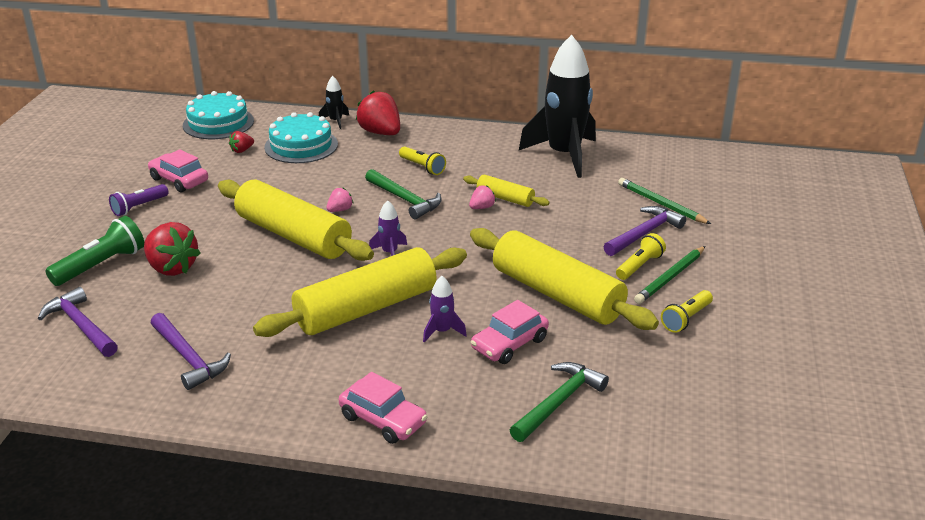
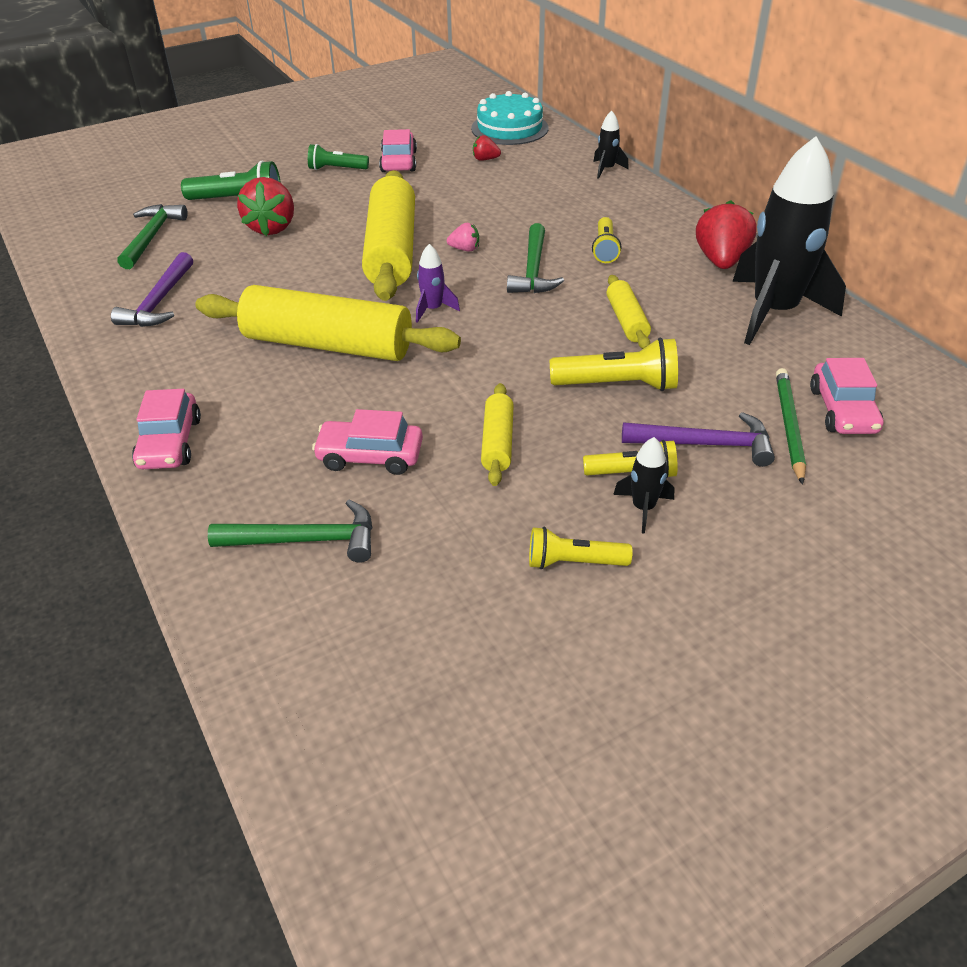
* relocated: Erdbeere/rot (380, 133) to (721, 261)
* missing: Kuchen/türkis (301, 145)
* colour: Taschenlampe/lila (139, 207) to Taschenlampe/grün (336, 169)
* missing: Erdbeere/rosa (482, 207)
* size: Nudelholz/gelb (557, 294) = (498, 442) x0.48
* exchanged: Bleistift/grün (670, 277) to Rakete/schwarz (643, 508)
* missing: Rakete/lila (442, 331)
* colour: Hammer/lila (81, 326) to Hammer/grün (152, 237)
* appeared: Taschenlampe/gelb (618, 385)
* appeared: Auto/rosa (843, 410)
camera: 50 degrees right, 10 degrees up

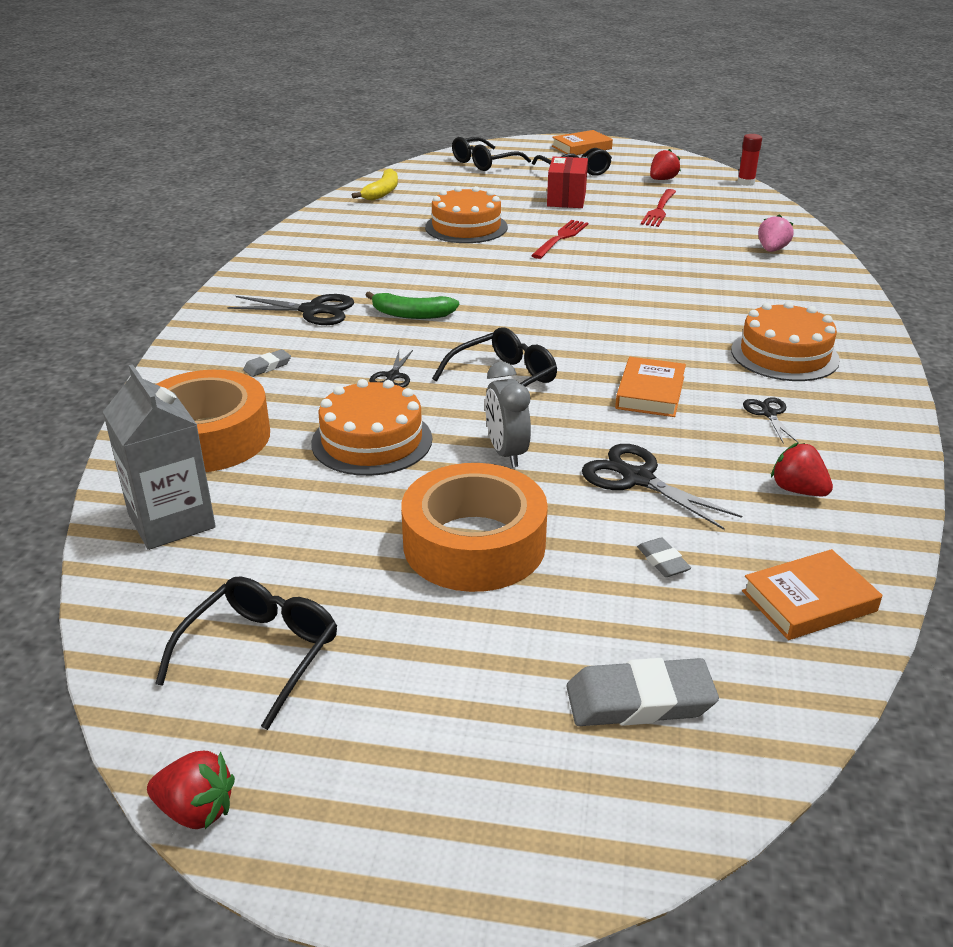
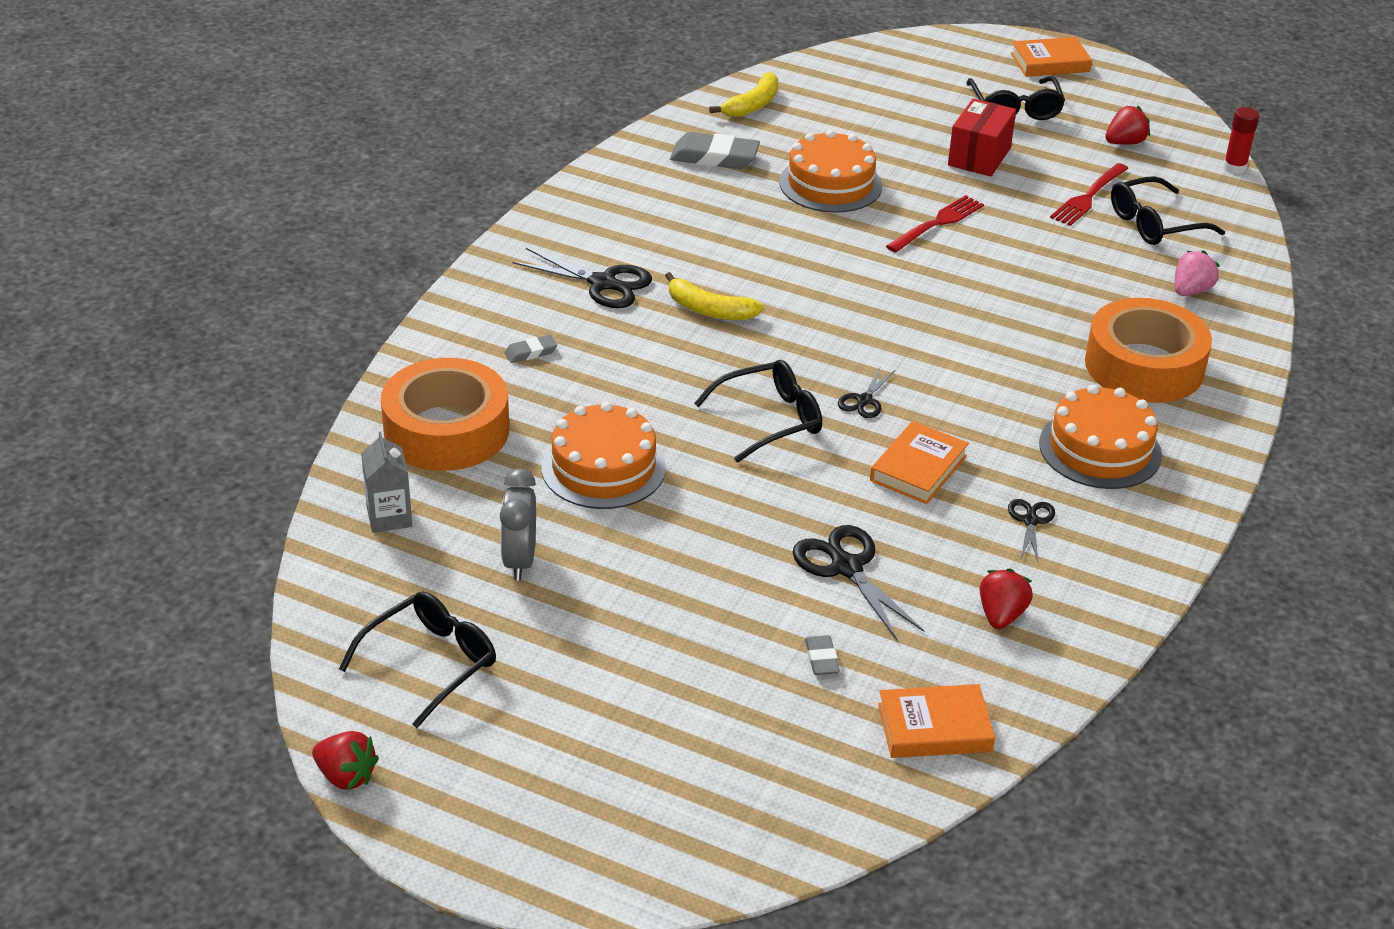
* relocated: Brille/schwarz (484, 163) to (1154, 224)
* colour: Banane/grün (412, 314) to Banane/gelb (709, 310)
* relocated: Schere/schwarz (393, 376) to (864, 400)
* relocated: Wecker/grau (506, 453) to (519, 560)
* size: Getränkekarton/grau (171, 521) = (389, 517) x0.61
* spun: Erdbeere/rot (798, 490) = (1001, 615) 45 degrees clockwise
* relocated: Klebeband/orange (474, 544) to (1144, 366)
* relocated: Radiergummi/grau (639, 701) to (714, 157)
camera: 15 degrees right, 5 degrees up

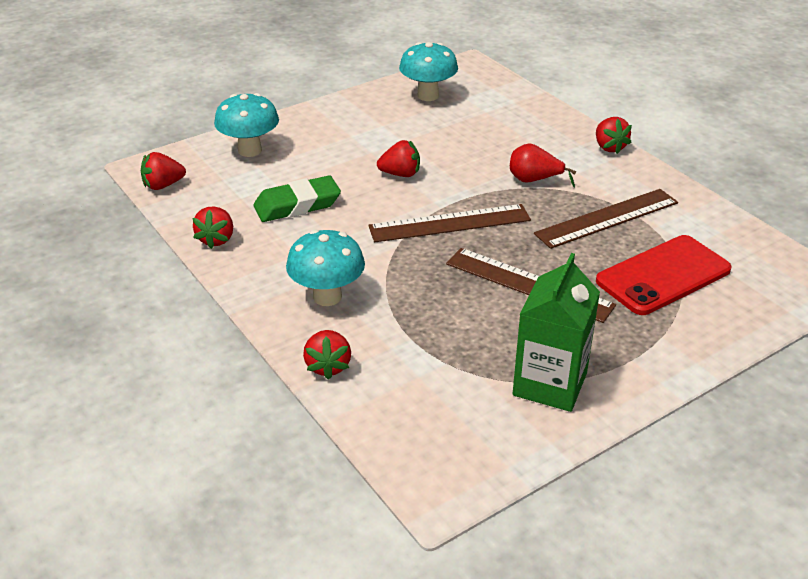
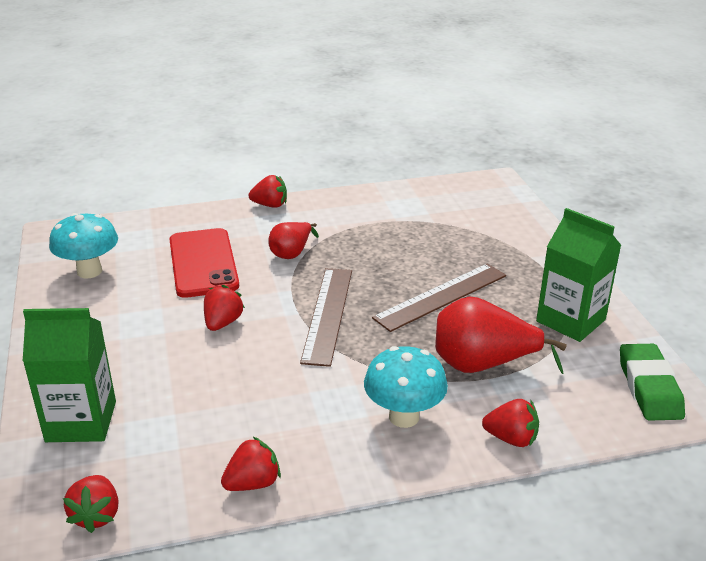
* exchanged: Pilz/türkis (250, 150) to Getränkekarton/grün (81, 421)
* relocated: Radiergummi/grün (297, 205) to (649, 388)
* missing: Lineal/braun (607, 218)
* spun: Erdbeere/rot (216, 239) = (252, 483) 60 degrees counterclockwise
* relocated: Handy/rot (663, 275) to (203, 263)
* appeared: Birne/rot (482, 365)
camera: 70 degrees left, 5 degrees down

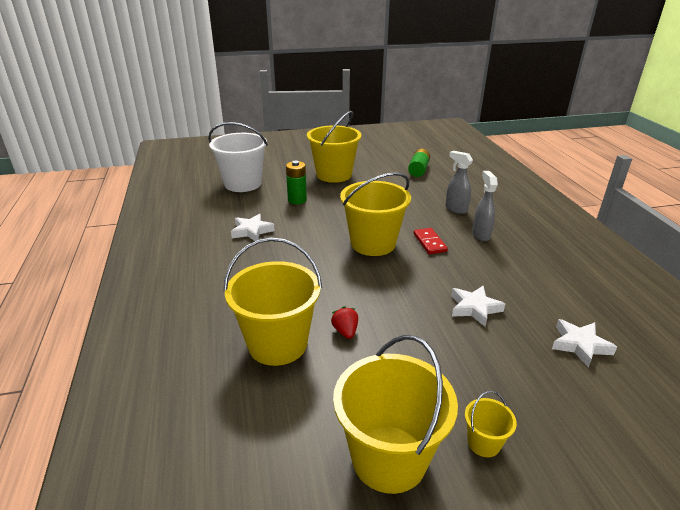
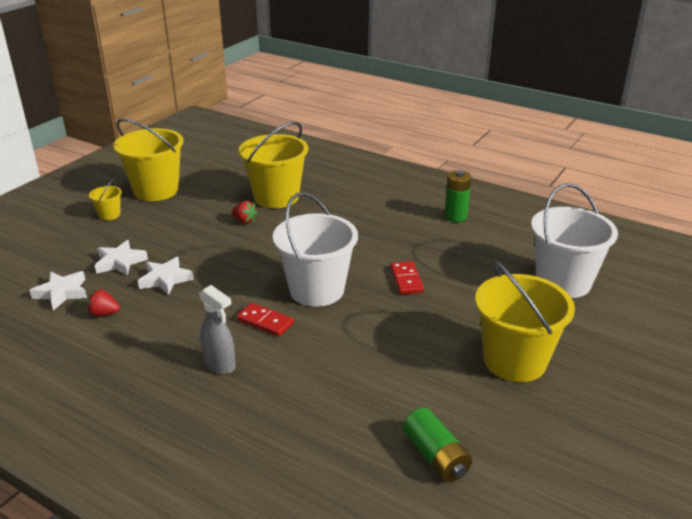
* missing: Sprühflasche/grau (456, 209)
* relocated: Batterie/grün (297, 200) to (455, 216)
* colour: Eimer/gelb (373, 243) to Eimer/weiß (316, 290)
* relocated: Stern/weiß (252, 231) to (120, 262)
* appeared: Dominostein/rot (406, 280)
* appeared: Erdbeere/rot (104, 313)
camera: 135 degrees right, 0 degrees up

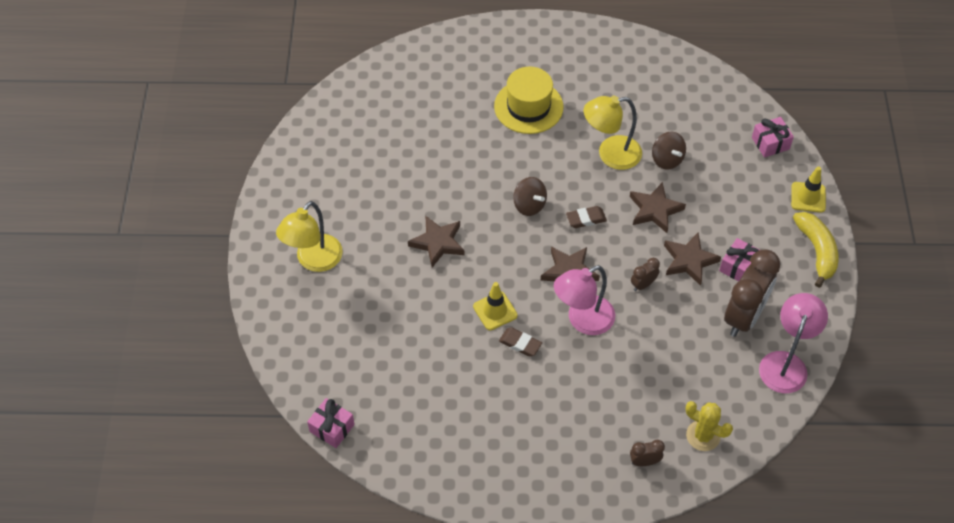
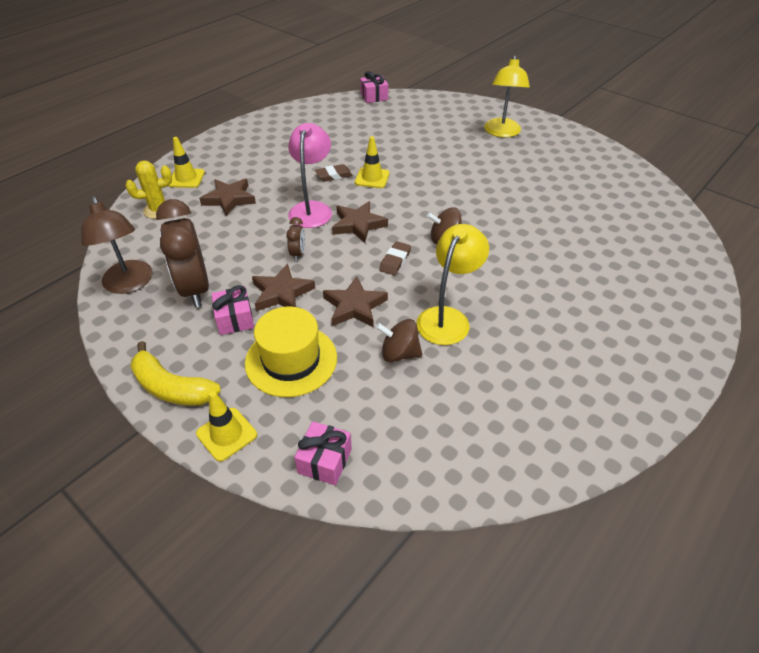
* relocated: Hut/gelb (528, 107) to (291, 360)
* spun: Lampe/gelb (314, 261) = (502, 132) 150 degrees counterclockwise
* relocated: Stern/braun (438, 243) to (229, 199)
* colour: Lampe/rosa (785, 363) to Lampe/braun (130, 284)
* exchanged: Wecker/braun (644, 461) to Leitkegel/gelb (186, 178)
camera: 130 degrees right, 10 degrees down

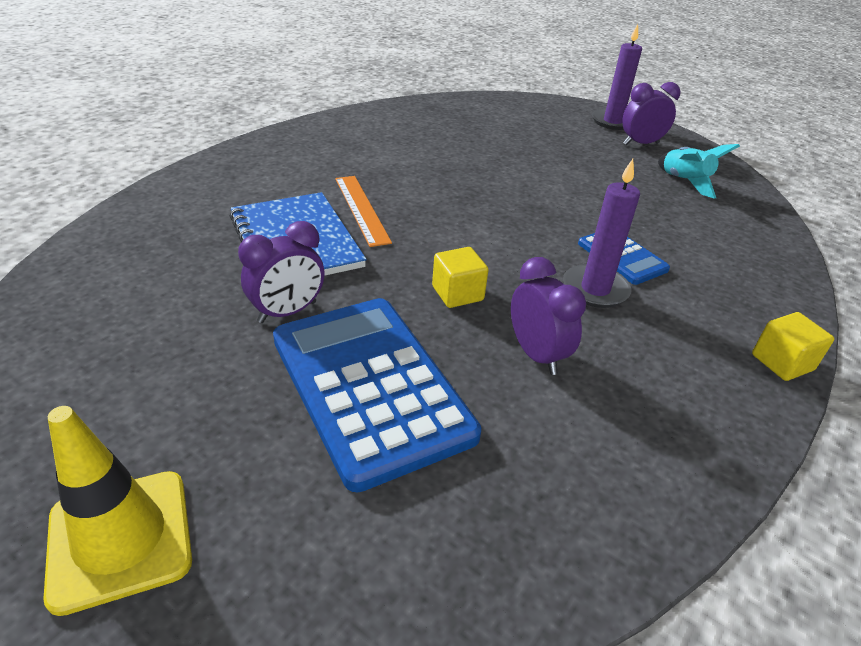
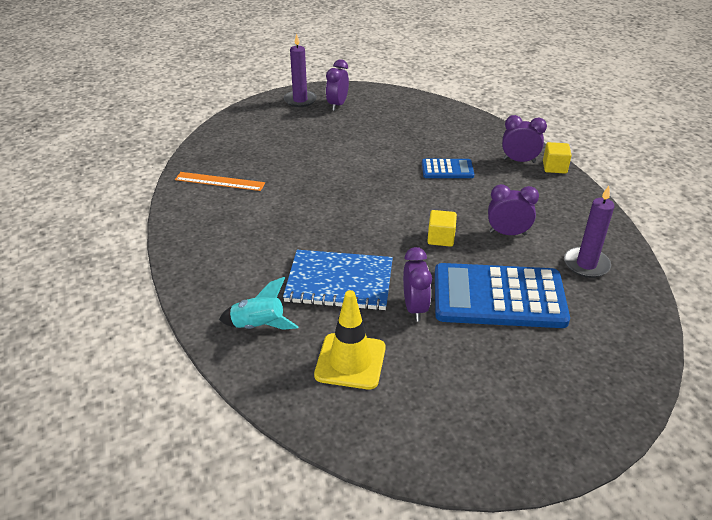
* relocated: Rakete/türkis (684, 182) to (259, 326)
* relocated: Kerze/lila (595, 289) to (586, 264)
* relocated: Lineal/orange (361, 209) to (220, 181)
* relocated: Leitkegel/gelb (120, 539) to (350, 361)
* appeared: Wecker/lila (519, 161)
camera: 55 degrees left, 0 degrees up

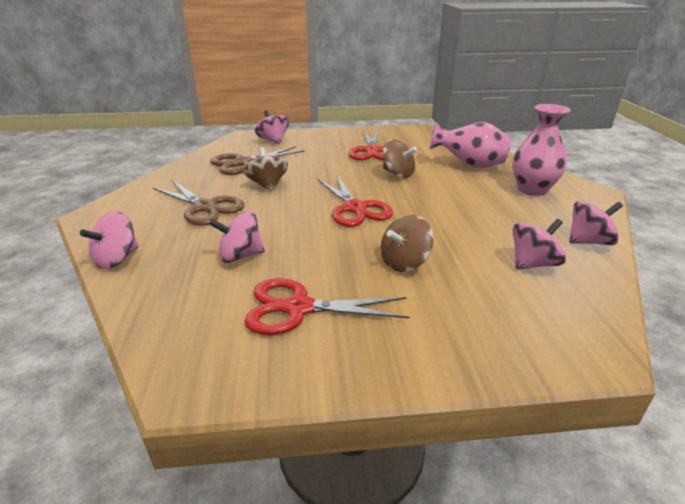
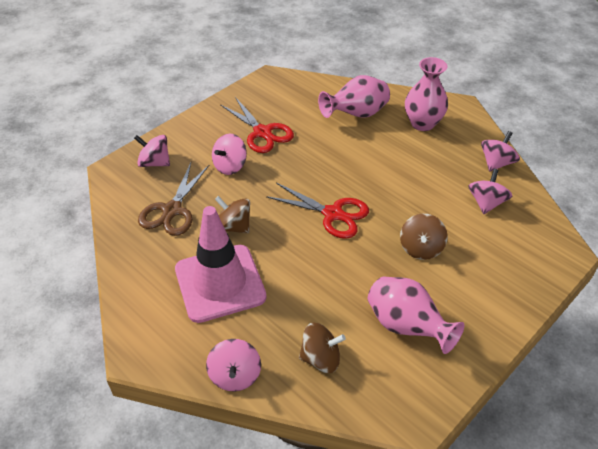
* relocated: Kreisel/braun (398, 174) to (321, 358)
* exchanged: Schere/braun (205, 207) to Leitkegel/rosa (220, 283)
* relocated: Kreisel/rosa (240, 256) to (230, 166)
* exchanged: Schere/rot (298, 308) to Vase/rosa (406, 326)
camera: 40 degrees left, 15 degrees up

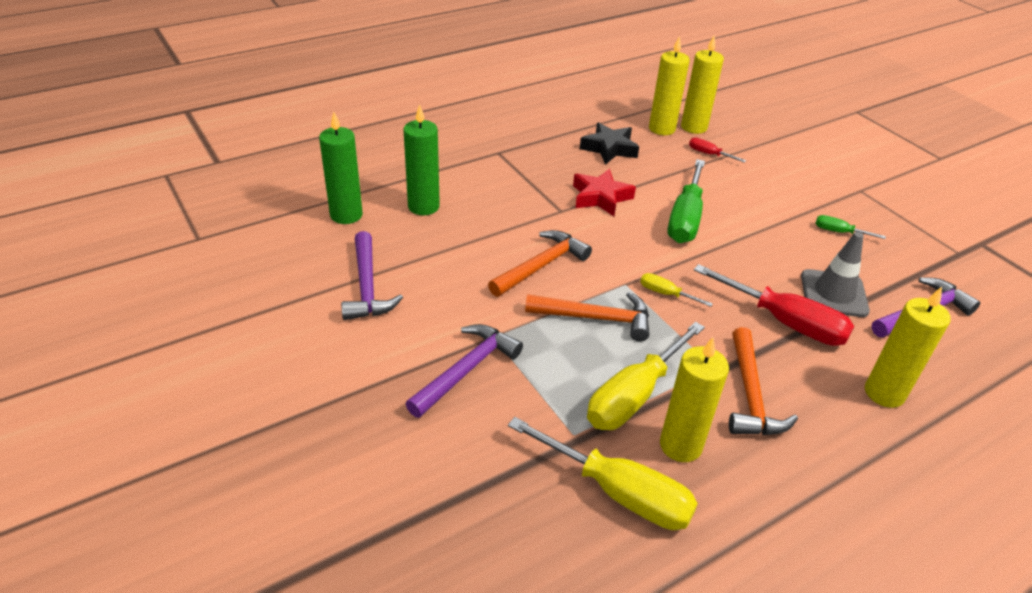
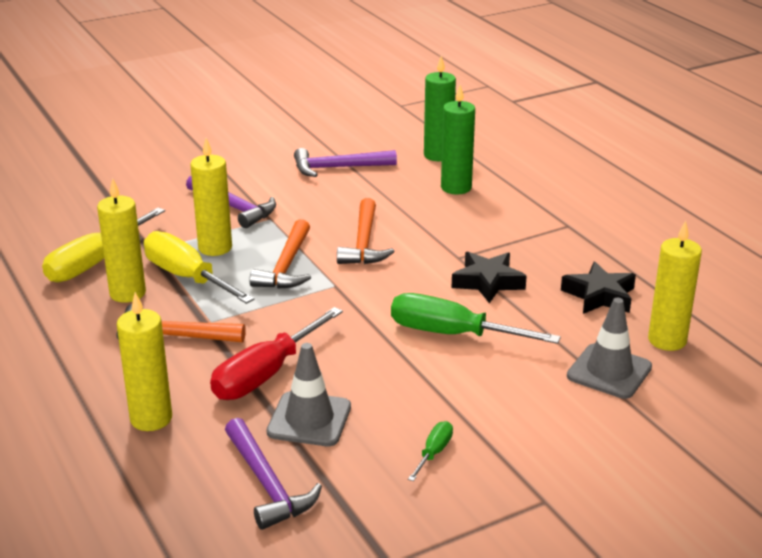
* relocated: Kerze/gelb (694, 127) to (215, 248)
* exchanged: Schraubenzieher/rot (709, 154) to Leitkegel/grau (609, 372)
* colour: Stern/rot (600, 197) to Stern/schwarz (488, 282)
* spun: Hammer/orange (541, 266) = (364, 242) 45 degrees clockwise
* missing: Schraubenzieher/gelb (666, 294)
camera: 95 degrees right, 10 degrees down

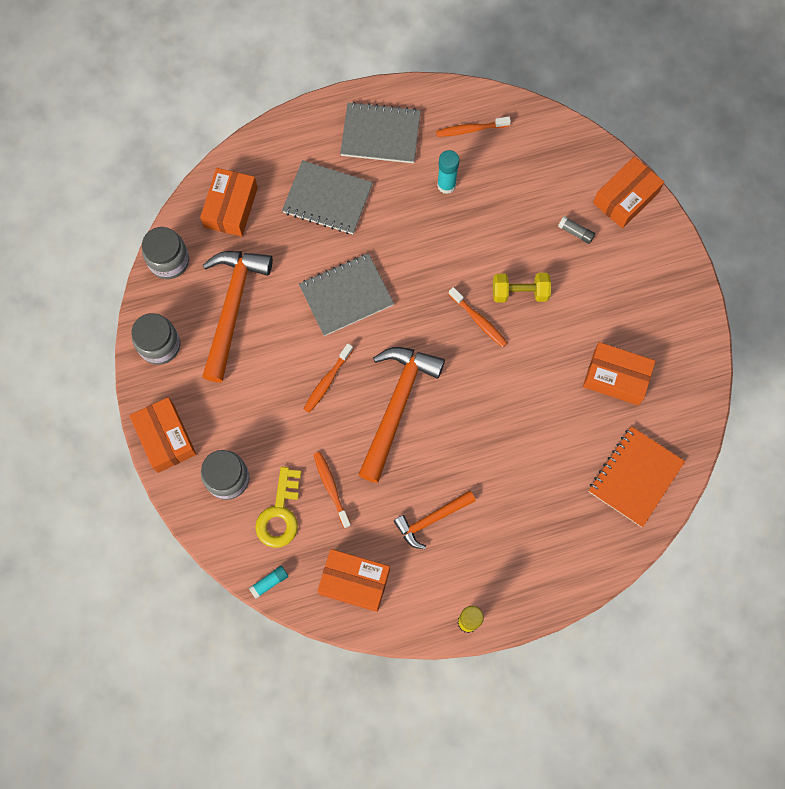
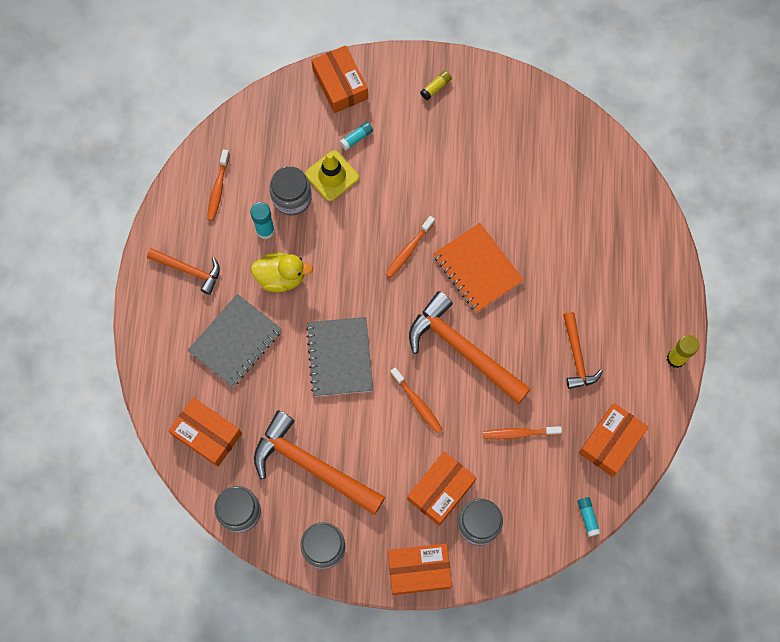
* exchanged: Notizbuch/grau (380, 134) to Hammer/orange (189, 270)
* colour: Klebestift/grau (575, 232) to Klebestift/türkis (356, 138)
* missing: Hantel/gelb (519, 292)
* spun: Zahnbürste/orange (479, 320) = (408, 250) 150 degrees clockwise
* relocated: Schachtel/orange (616, 377) to (441, 490)
* relocated: Notizbuch/orange (635, 477) to (478, 268)
* missing: Schlüssel/gelb (280, 514)
* appeared: Klebestift/gelb (436, 87)
* appeared: Leitkegel/gelb (332, 176)
* appeared: Einmachglas/grau (292, 198)
* appeared: Ente/gelb (281, 277)
camera: 70 degrees left, 0 degrees up

